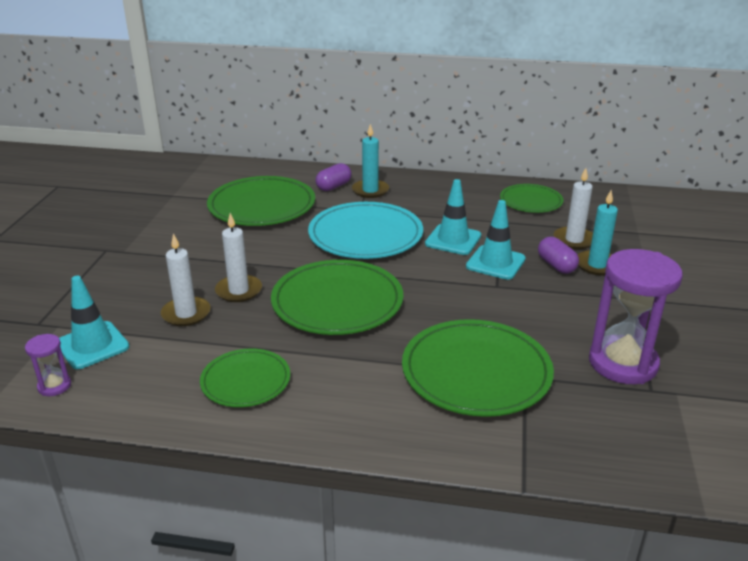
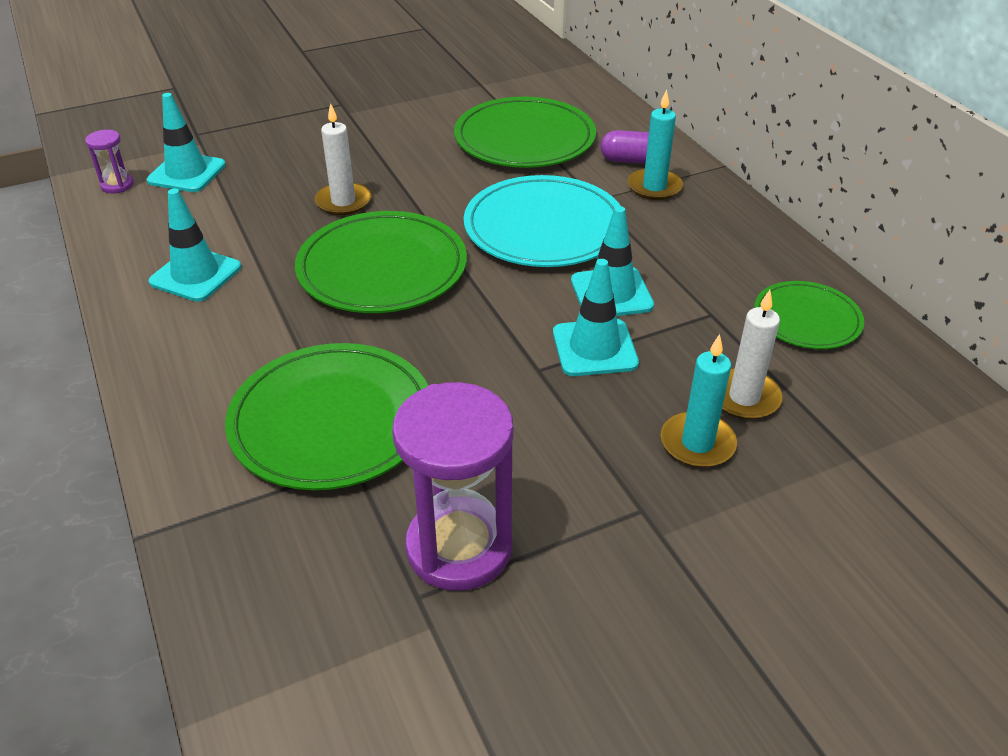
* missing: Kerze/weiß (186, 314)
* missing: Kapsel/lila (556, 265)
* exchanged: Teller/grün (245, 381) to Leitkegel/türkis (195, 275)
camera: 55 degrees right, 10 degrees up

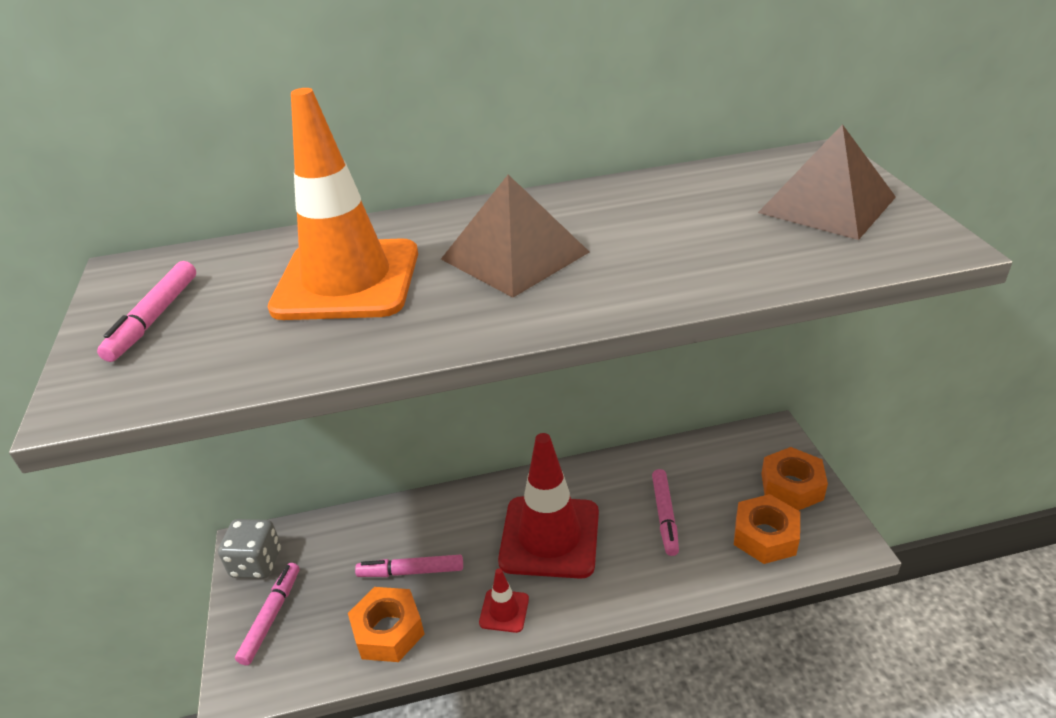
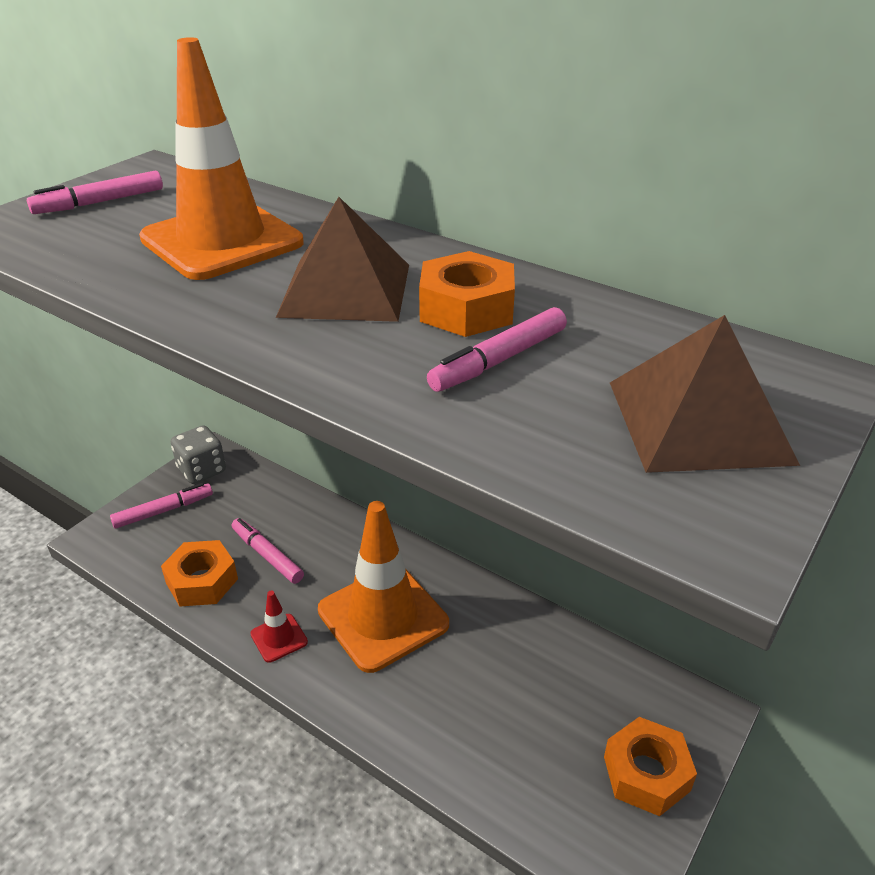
* colour: Leitkegel/rot (549, 537) to Leitkegel/orange (383, 617)
* relocated: Filzstift/rosa (665, 516) to (499, 360)
* relocated: Sechskantmutter/orange (765, 536) to (466, 309)
camera: 45 degrees right, 0 degrees up

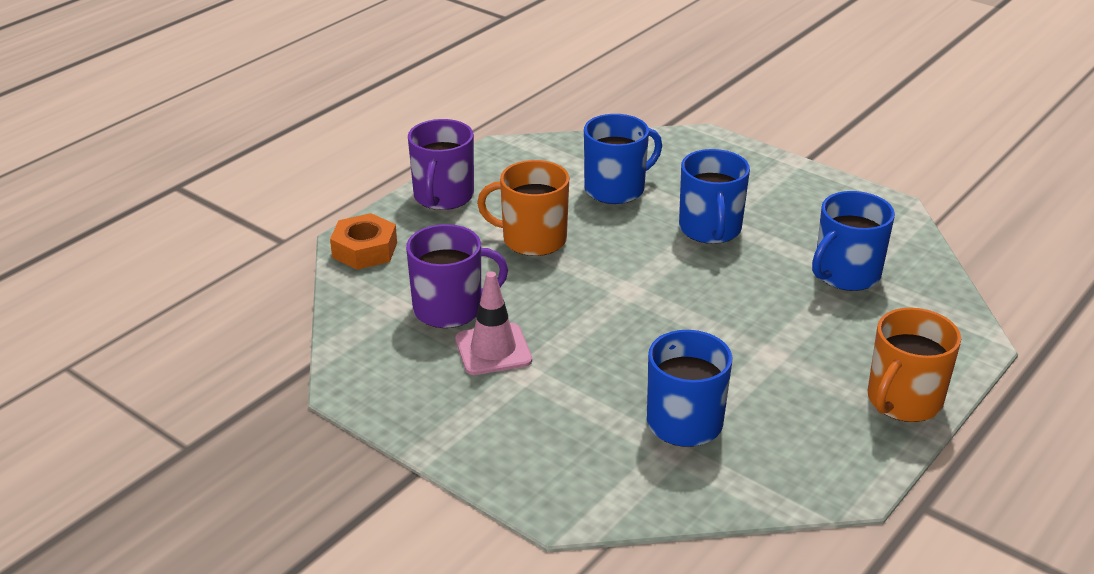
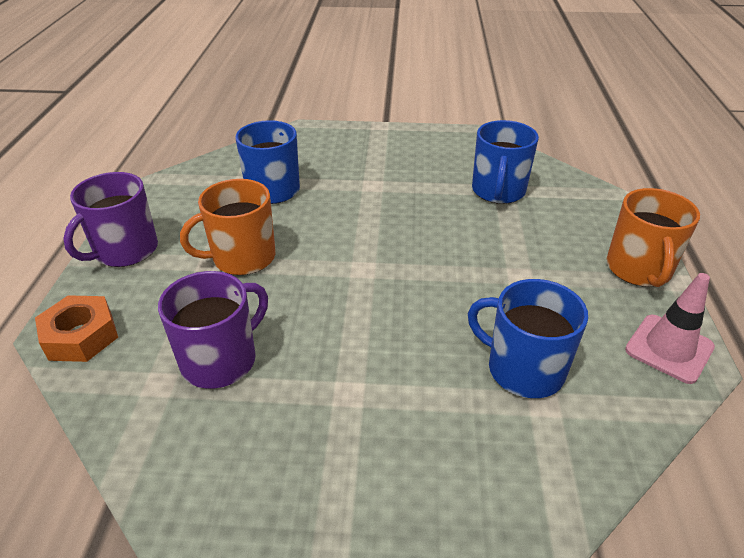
* spun: Tasse/lila (443, 196) = (125, 250) 60 degrees clockwise
* missing: Tasse/blau (710, 229)
* relocated: Leitkegel/rosa (493, 350) to (669, 348)
camera: 35 degrees left, 5 degrees up

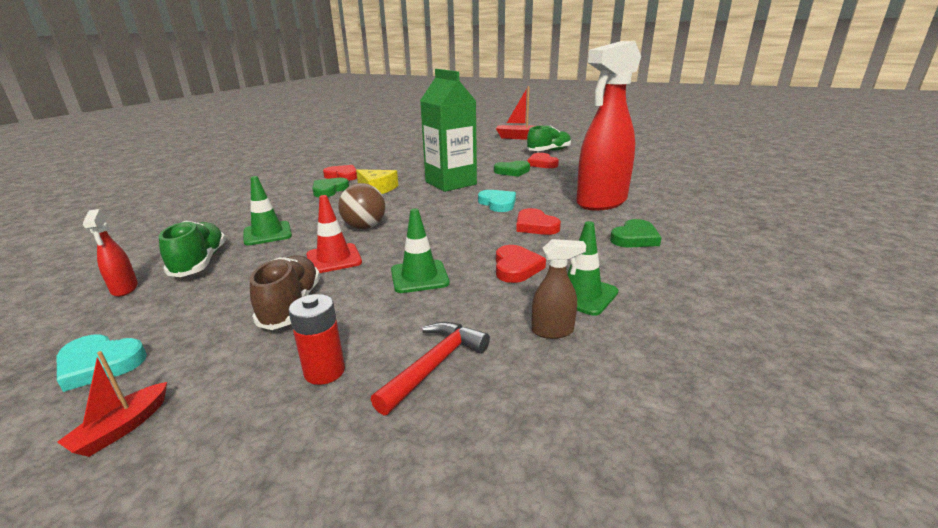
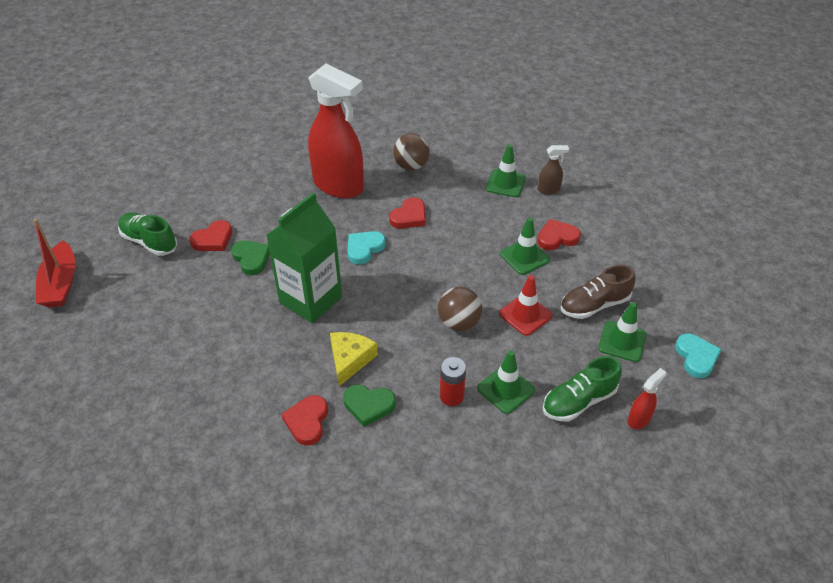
* exchanged: Herz/grün (635, 238) to Ball/braun (411, 166)
* spun: Sprühflasche/braun (553, 331) = (549, 190) 105 degrees clockwise
* relocated: Herz/rot (516, 267) to (557, 237)
* relocated: Batterie/rot (324, 371) to (451, 396)
* missing: Hammer/rot (435, 365)
* missing: Boot/rot (122, 428)
* appeared: Leitkegel/grün (622, 341)
camera: 110 degrees left, 20 degrees up

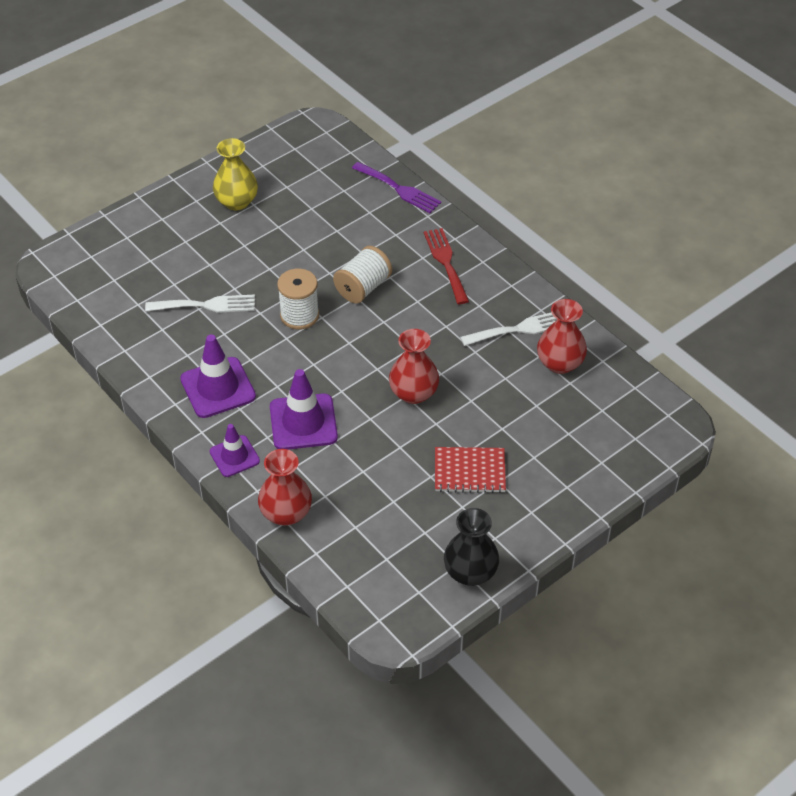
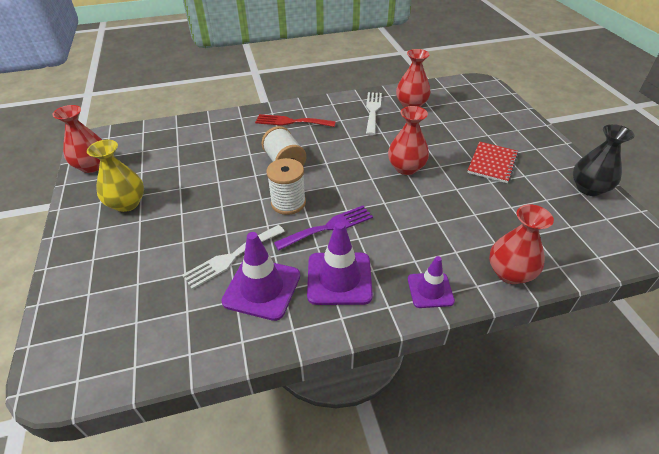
* relocated: Gabel/lila (399, 189) to (329, 227)
* spun: Gabel/weiß (206, 305) = (231, 257) 150 degrees counterclockwise
* relocated: Leitkegel/lila (303, 422) to (262, 288)
* appeared: Vase/rot (92, 166)
camera: 65 degrees left, 5 degrees down

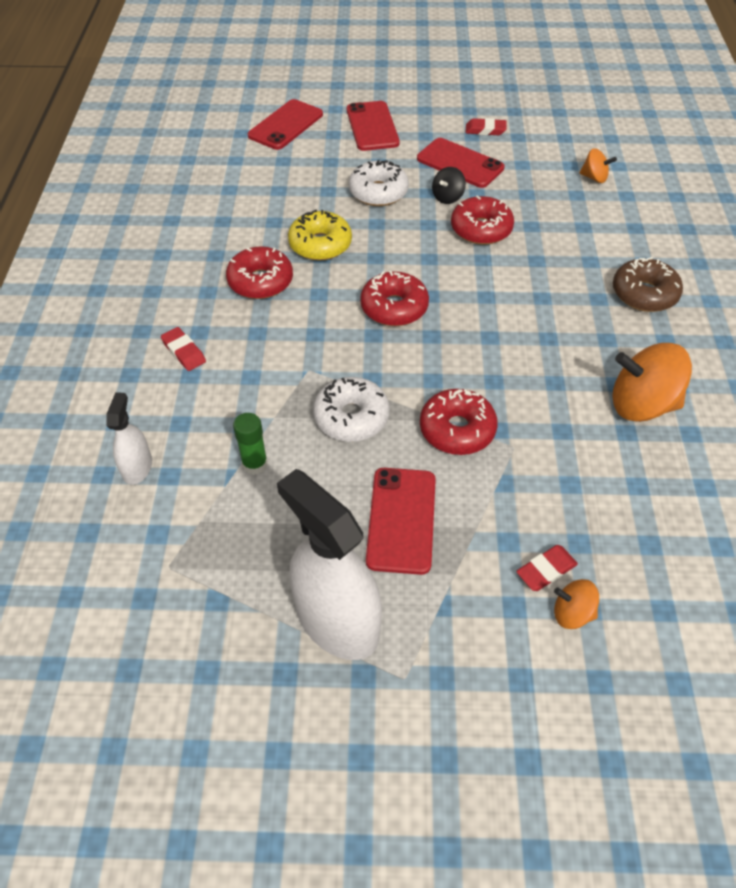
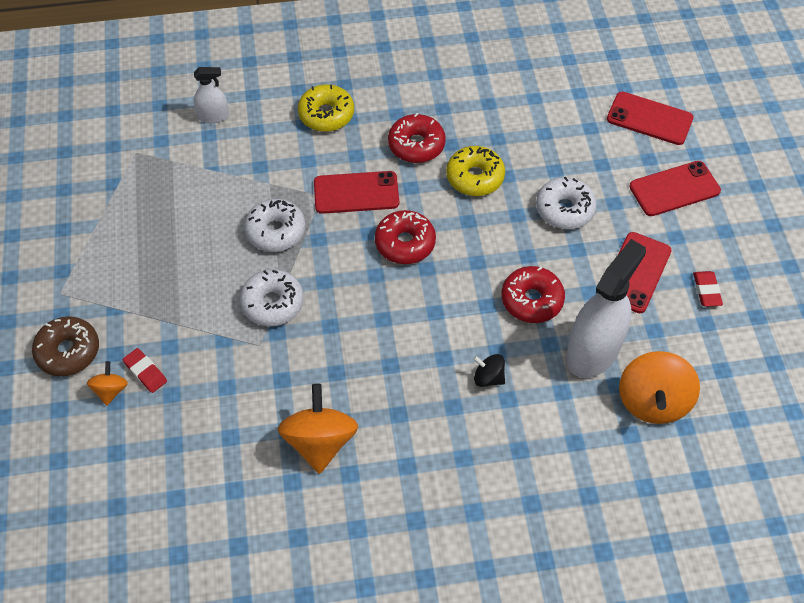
* size: Kreisel/orange (594, 178) = (652, 401) x1.95
* relocated: Kreisel/schwarz (447, 197) to (488, 377)
* relocated: Donut/braun (644, 294) to (68, 351)
* exchanged: Radiergummi/rot (184, 352) to Donut/gelb (326, 114)
* colour: Donut/rot (457, 429) to Donut/weiß (272, 303)
* missing: Klebestift/grün (255, 464)
* relocated: Handy/rot (401, 520) to (356, 193)
* relocated: Sprühflasche/weiß (337, 621) to (593, 351)
camera: 80 degrees right, 5 degrees up

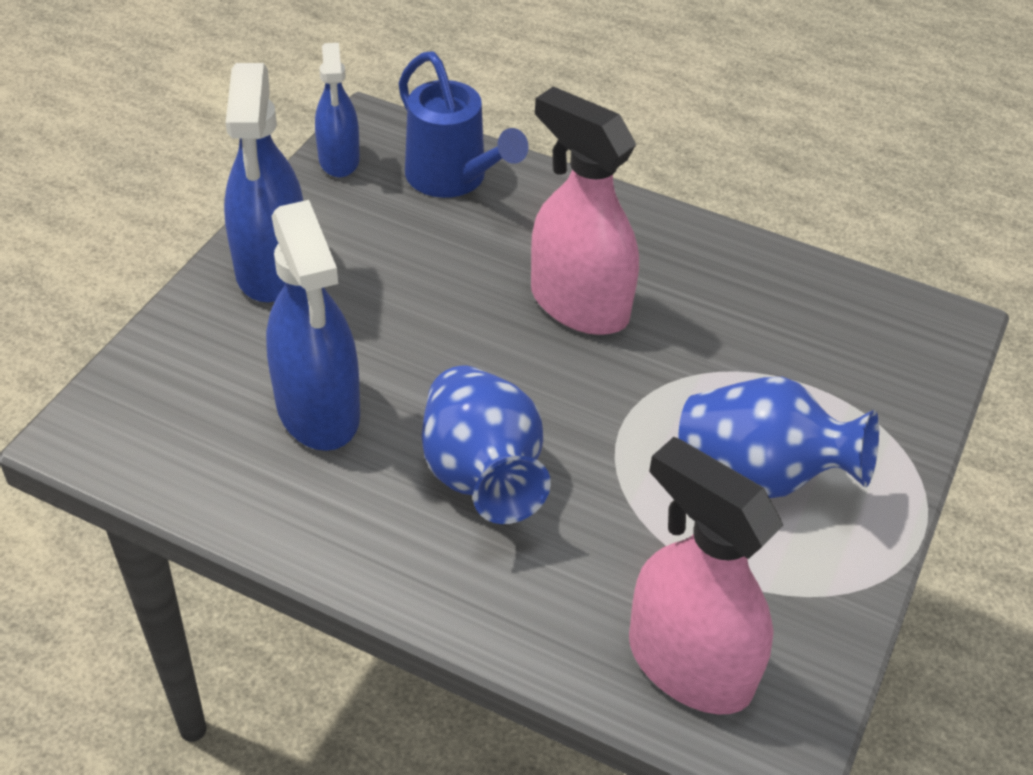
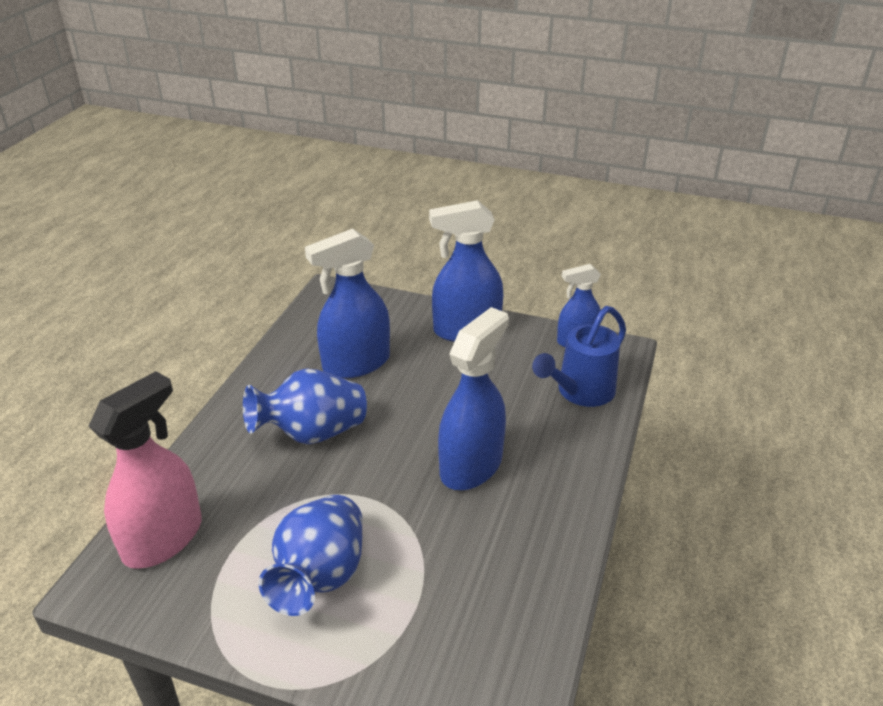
* colour: Sprühflasche/rosa (579, 304) to Sprühflasche/blau (471, 465)
camera: 85 degrees right, 10 degrees down

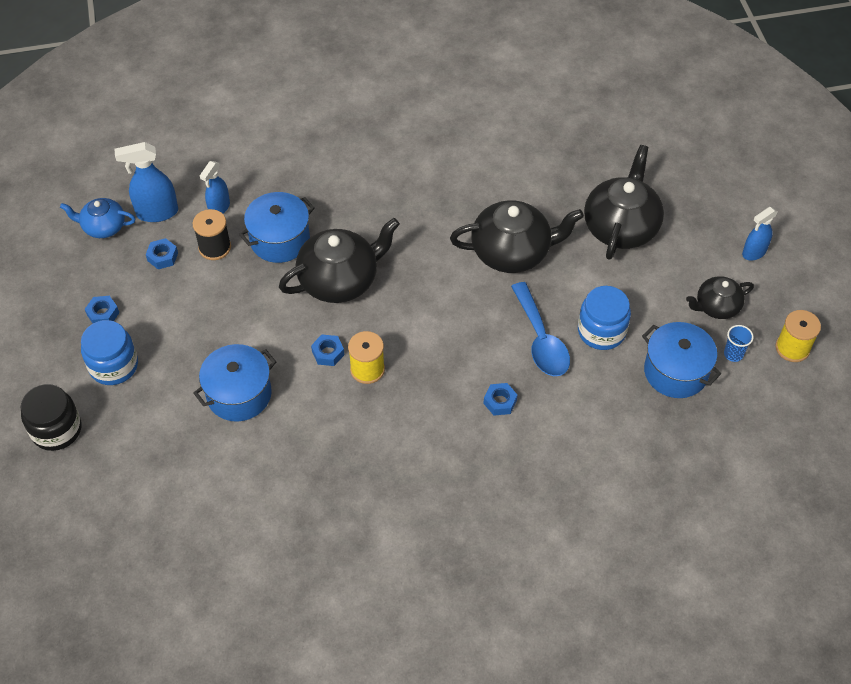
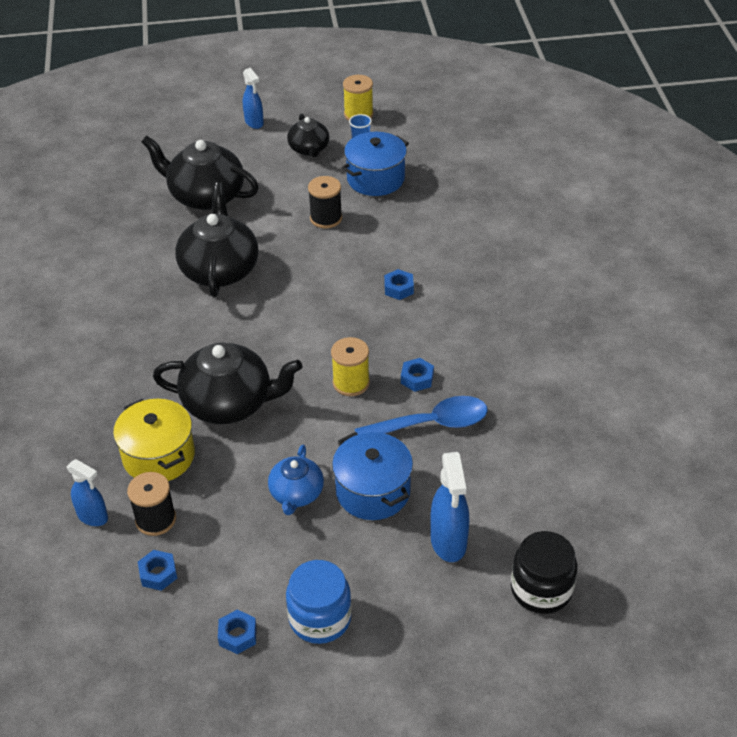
* relocated: Sprühflasche/blau (157, 212) to (448, 542)
* colour: Kochtopf/blau (280, 240) to Kochtopf/gelb (159, 456)
* relocated: Teekanne/blau (103, 227) to (296, 494)
* spun: Teekanne/schwarz (340, 280) = (229, 403) 120 degrees clockwise
* relocated: Löffel/blau (541, 339) to (431, 424)
* exchanged: Einmachglas/blau (601, 331) to Garnrolle/schwarz (326, 218)
* relocated: Sechskantmutter/blau (328, 353) to (417, 378)
* relocated: Einmachglas/schwarz (56, 429) to (541, 589)
camera: 85 degrees left, 10 degrees down

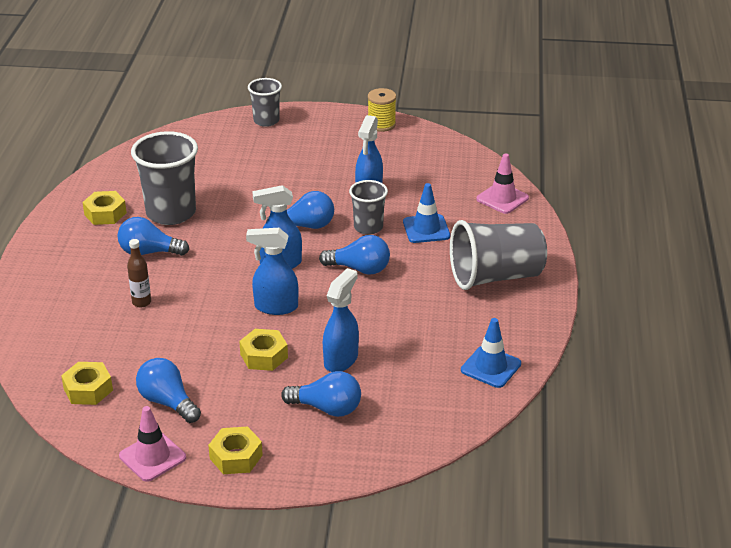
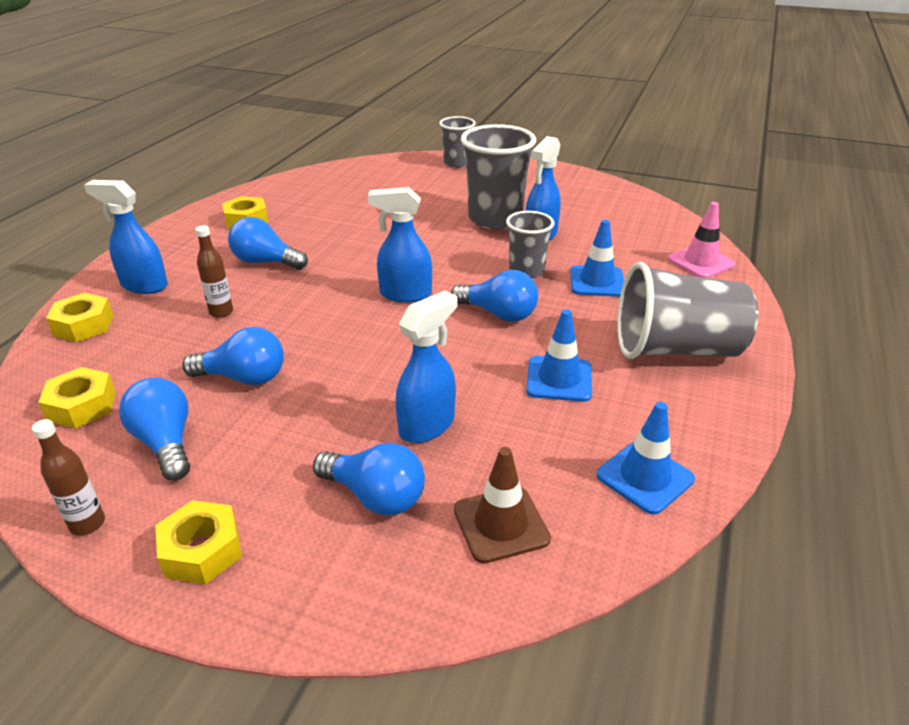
* missing: Garnrolle/gelb (381, 124)
* relocated: Becher/grau (171, 213) to (495, 219)
* relocated: Glühbirne/blau (305, 226) to (243, 378)
* relocated: Sprühflasche/blau (275, 307) to (144, 285)
* relocated: Sechskantmutter/gelb (264, 356) to (83, 325)
* exchanged: Leitkegel/rosa (152, 457) to Flasche/braun (87, 524)
* appeared: Leitkegel/blau (559, 379)
* appeared: Leitkegel/braun (501, 524)
camera: 15 degrees right, 0 degrees up

